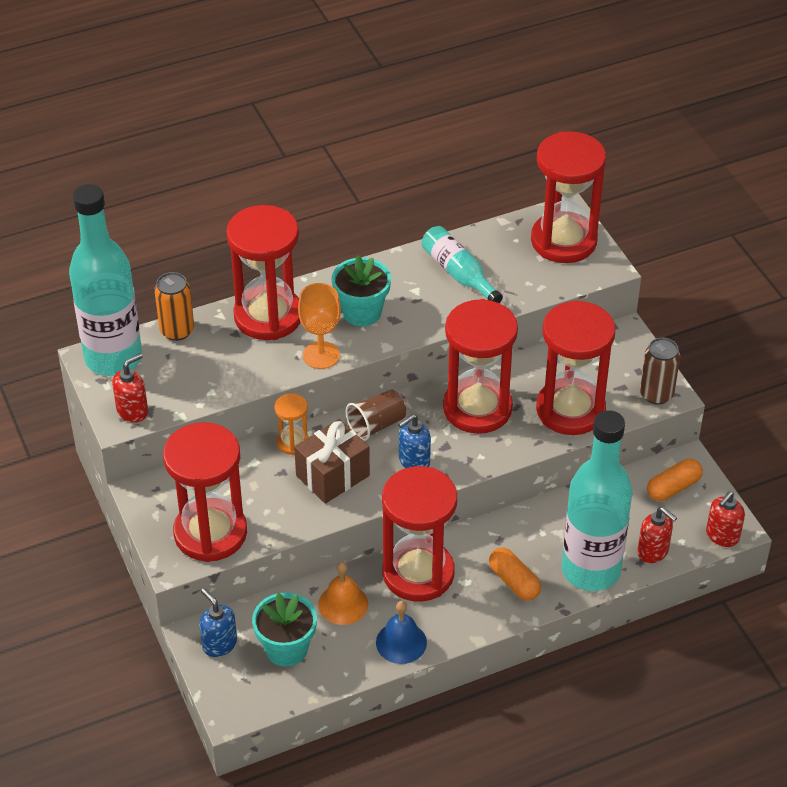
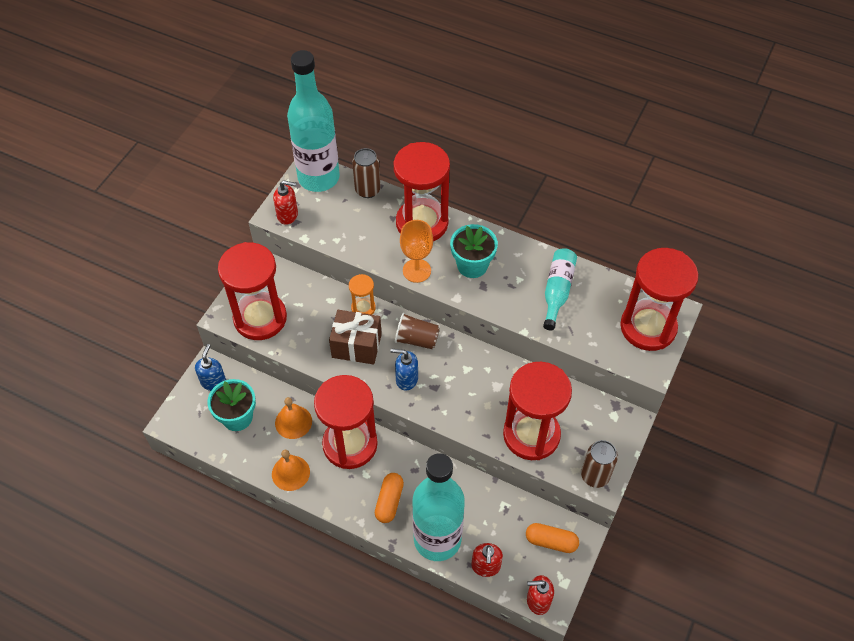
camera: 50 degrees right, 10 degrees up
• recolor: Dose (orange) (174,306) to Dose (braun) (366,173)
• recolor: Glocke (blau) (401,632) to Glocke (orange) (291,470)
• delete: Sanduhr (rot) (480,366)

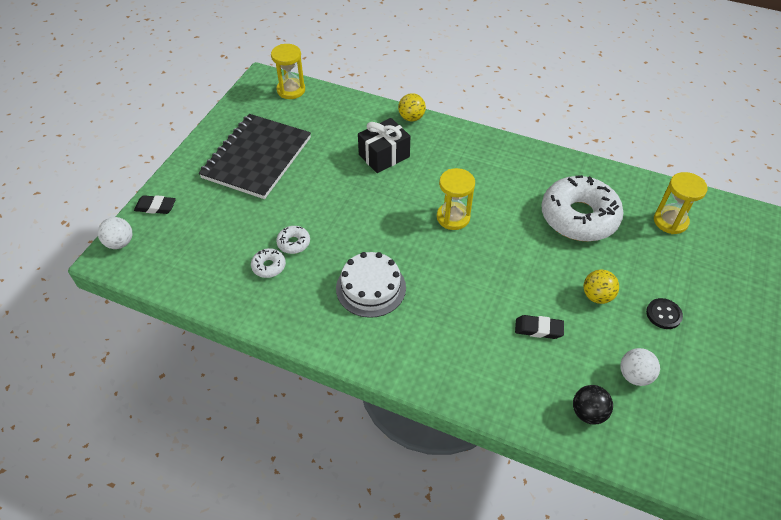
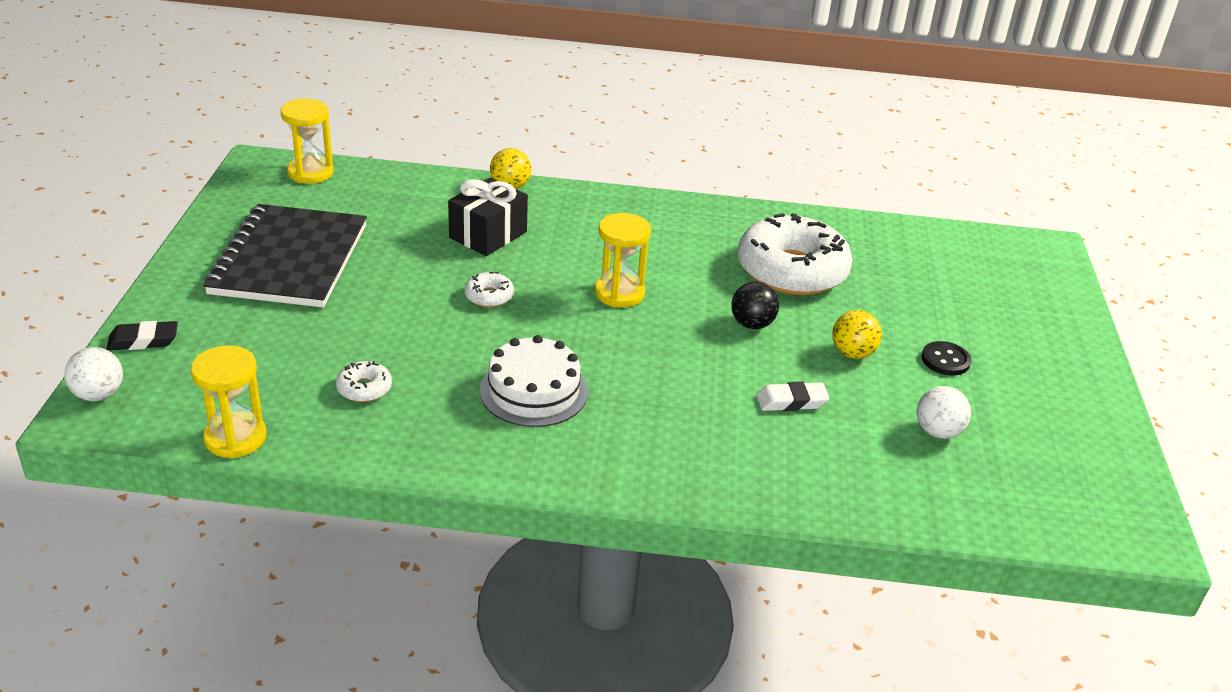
camera: 20 degrees left, 15 degrees down
• move: Donut (weiß) (293,240) to (489,289)
• recolor: Radiergummi (schwarz) (539,327) to Radiergummi (weiß) (792,396)
• move: Ball (schwarz) (593,405) to (755,305)
• move: Sanduhr (gelb) (680,203) to (229,402)

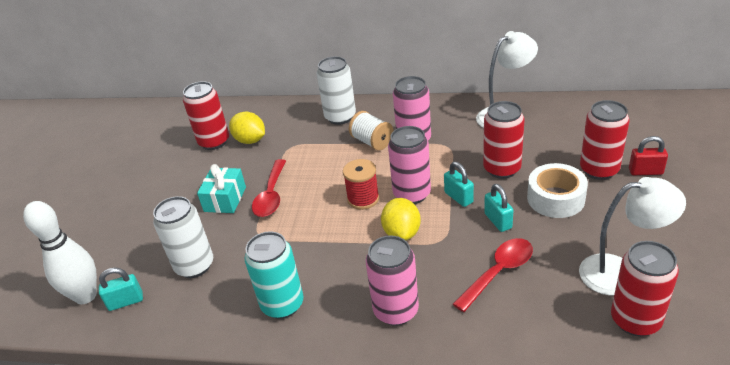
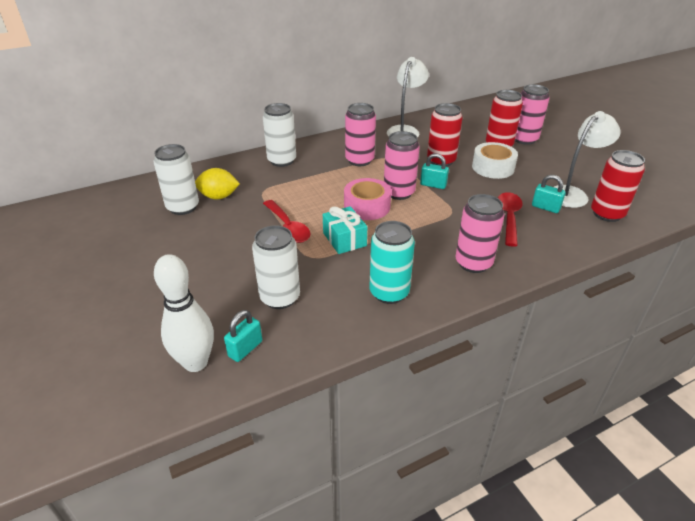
camera: 40 degrees left, 0 degrees up
• recolor: Dose (rot) (206,115) to Dose (weiß) (176,179)
• move: Geschenk (türkis) (221,188) to (345,230)
• replace: Garnrolle (rot) (361,184) to Klebeband (rosa) (367,199)
• delete: Garnrolle (weiß) (371,130)
• delete: Zitrone (gelb) (401,219)
• move: Vorhängeschloss (türkis) (498,208) to (549,194)
• replace: Vorhängeschloss (rot) (648,155) to Dose (rosa) (532,114)

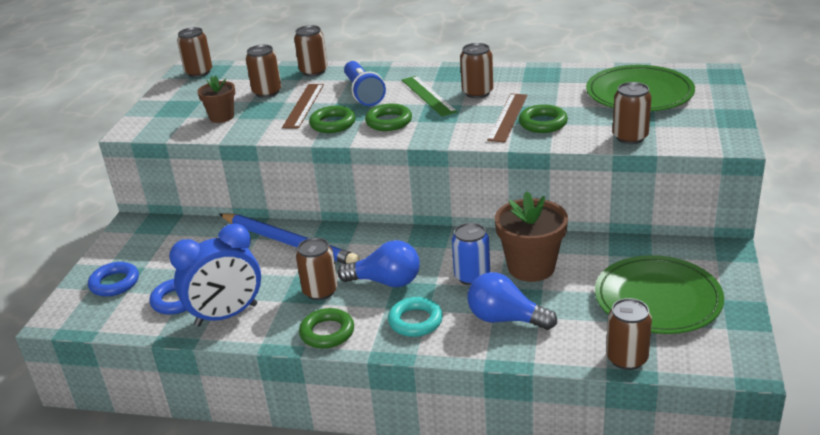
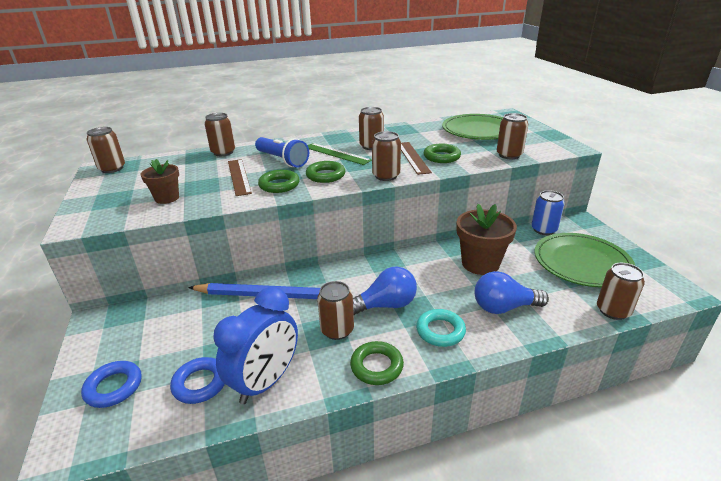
camera: 30 degrees left, 0 degrees up
• move: Dose (braun) (263,71) to (386,156)
• move: Dose (blau) (471,254) to (548,212)

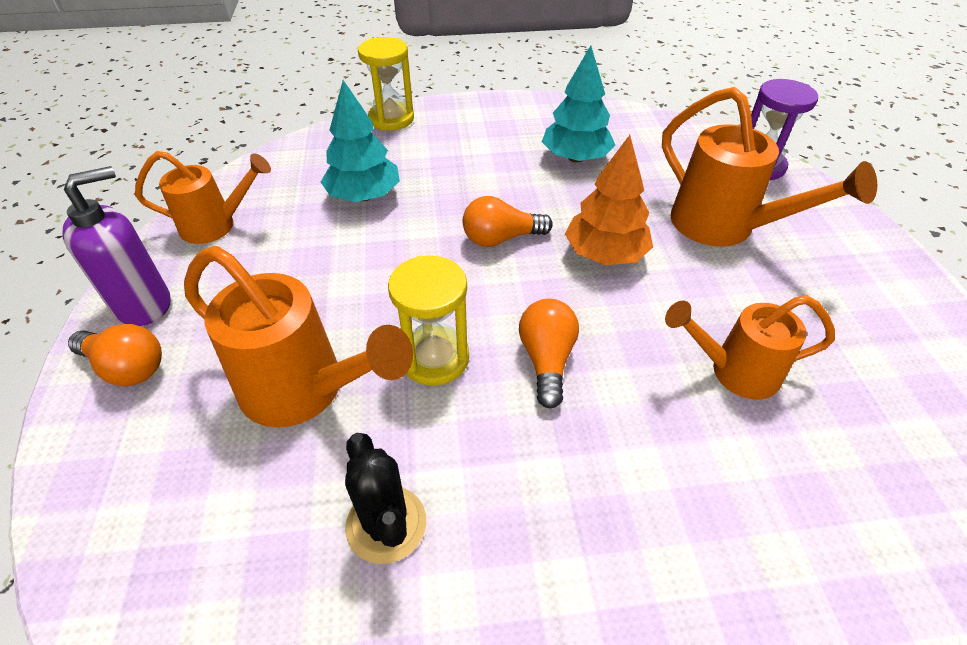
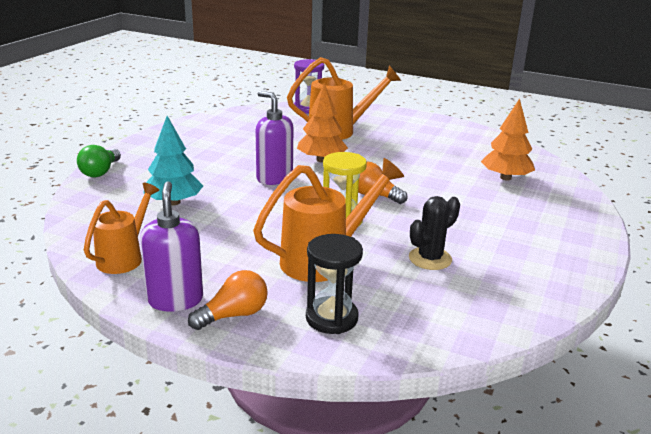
camera: 60 degrees left, 20 degrees down
• rotate: Kaktus (schwarz) (385,498) = (434,233) 45 degrees counterclockwise
• replace: Sanduhr (gelb) (386,84) to Glühbirne (grün) (99,161)
• replace: Glühbirne (orange) (508,221) to Seifenspender (lila) (274,138)
• delete: Baum (türkis) (578,104)
• delete: Gießkanne (orange) (750,347)
• insert: Sanduhr (schwarz) (334,284)
• insert: Baum (orange) (508,139)

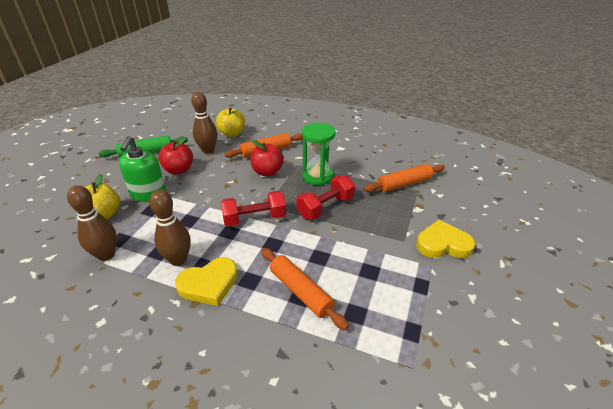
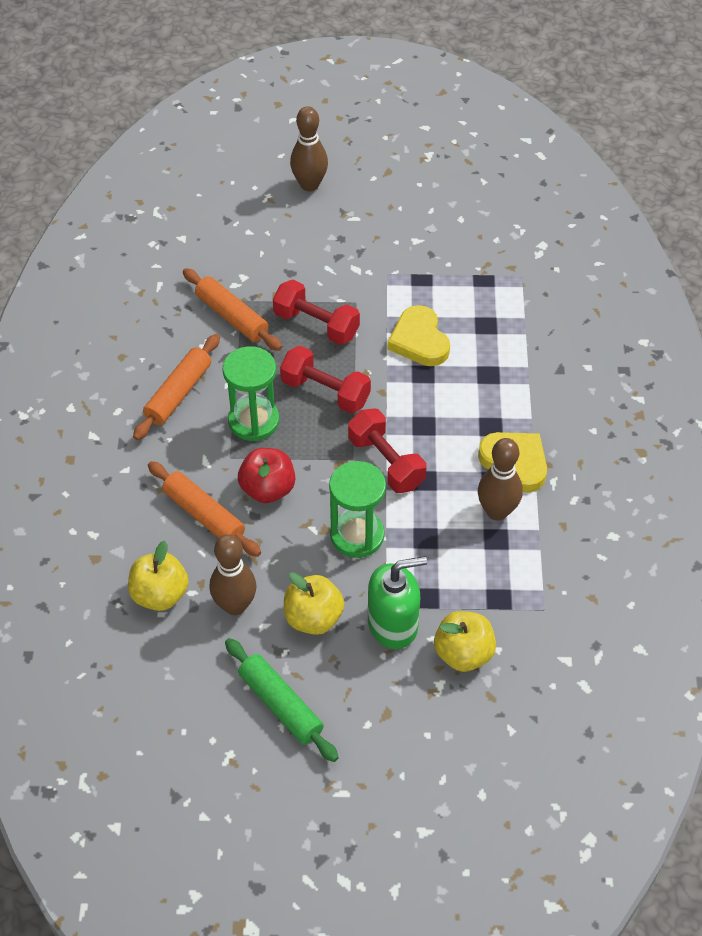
camera: 110 degrees left, 15 degrees up
• move: Bowlingkegel (braun) (92,223) to (309,148)
• recolor: Apfel (rot) (175,156) to Apfel (gelb) (314,603)
• move: Nudelholz (orange) (305,289) to (176,387)
• move: Herz (gelb) (445,239) to (419,335)
• insert: Hantel (rot) (316,312)
• insert: Sanduhr (grün) (357,509)

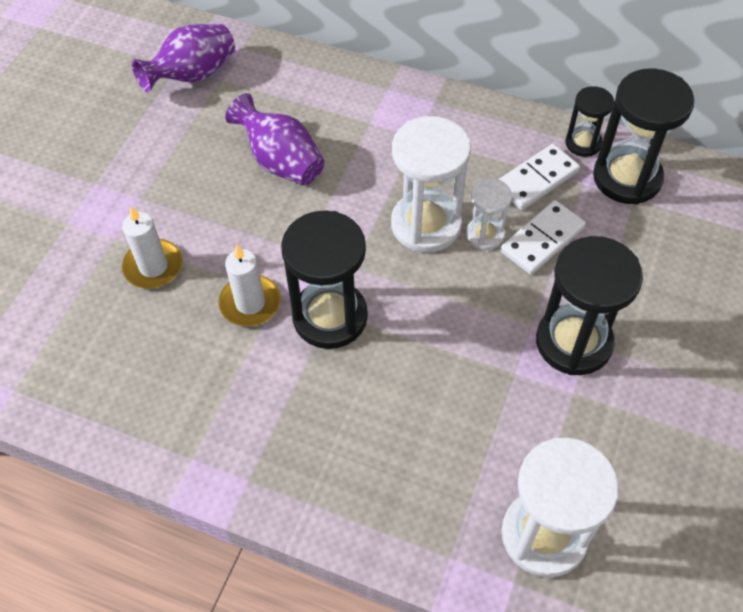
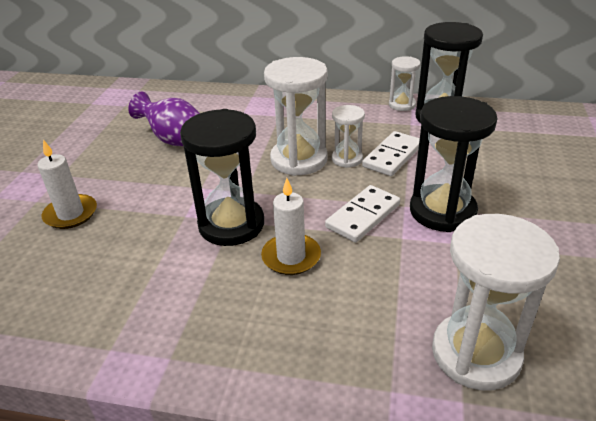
camera: 10 degrees left, 20 degrees down
• delete: Vase (lila) (183,58)
• move: Kerze (weiß) (249,286) to (291,226)
• move: Dominostein (weiß) (539,177) to (362,213)
• recolor: Sanduhr (schwarz) (589,121) to Sanduhr (weiß) (405,83)

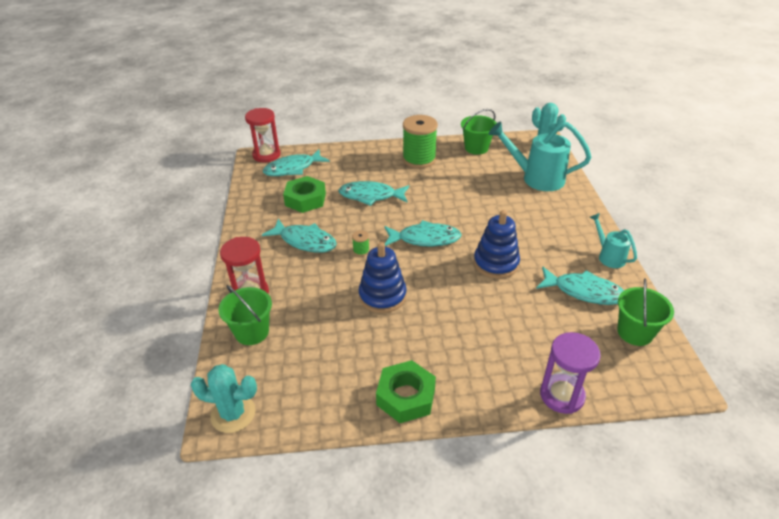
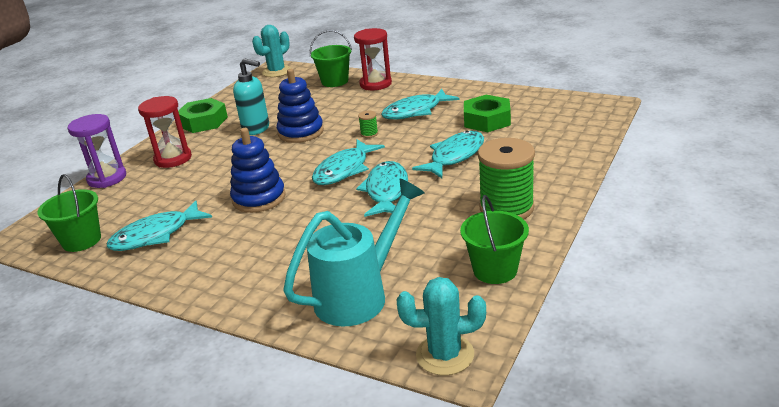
camera: 125 degrees right, 10 degrees down
• move: Sanduhr (rot) (262,135) to (165,132)
• move: Fisch (türkis) (296,162) to (382,189)
• delete: Gießkanne (türkis) (613,240)
• insert: Seifenspender (türkis) (251,96)

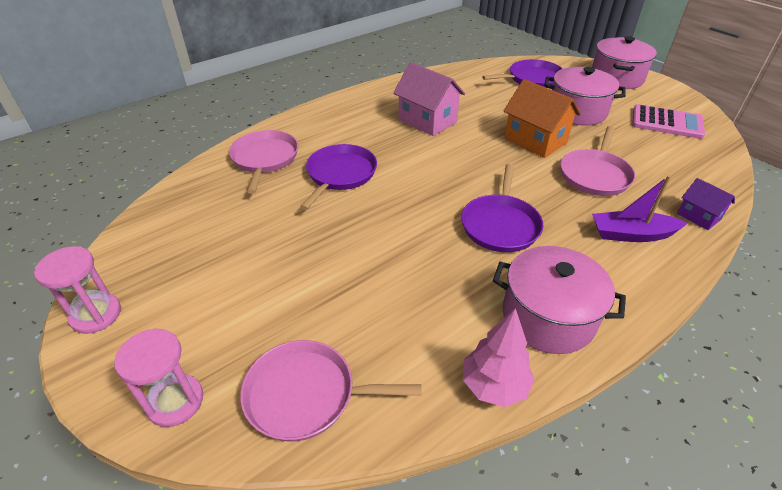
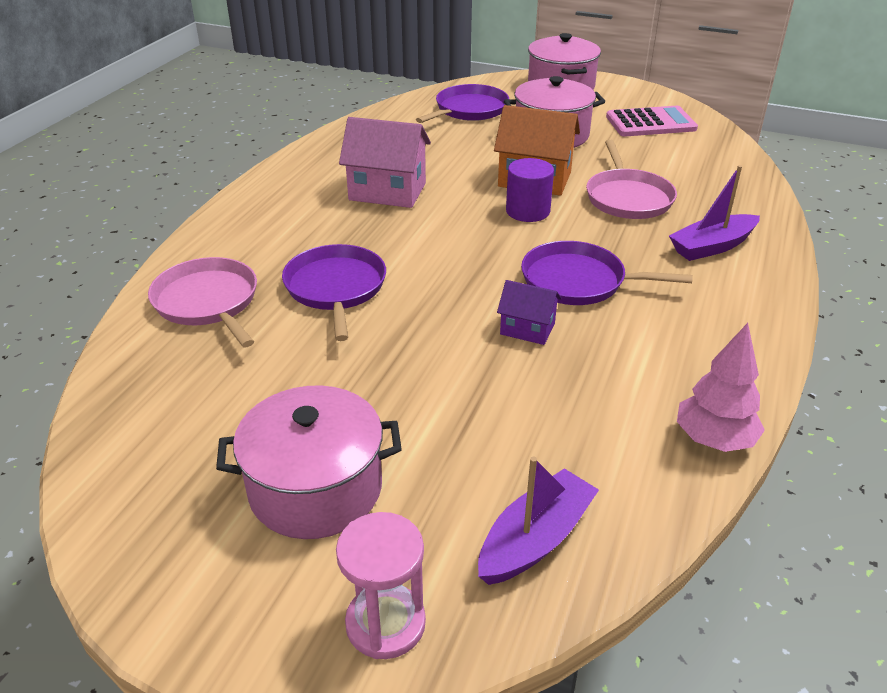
camera: 30 degrees left, 5 degrees down
• delete: Sanduhr (rosa) (77,290)
• replace: Pfanne (rosa) (330,390) to Boot (lila) (538,521)
• rotate: Pfanne (lila) (502,208) = (607,273) 120 degrees clockwise
• move: Kochtopf (rosa) (559,300) to (309,462)
• move: Haus (lila) (706,204) to (529,312)
• insert: Vollzylinder (lila) (530,190)

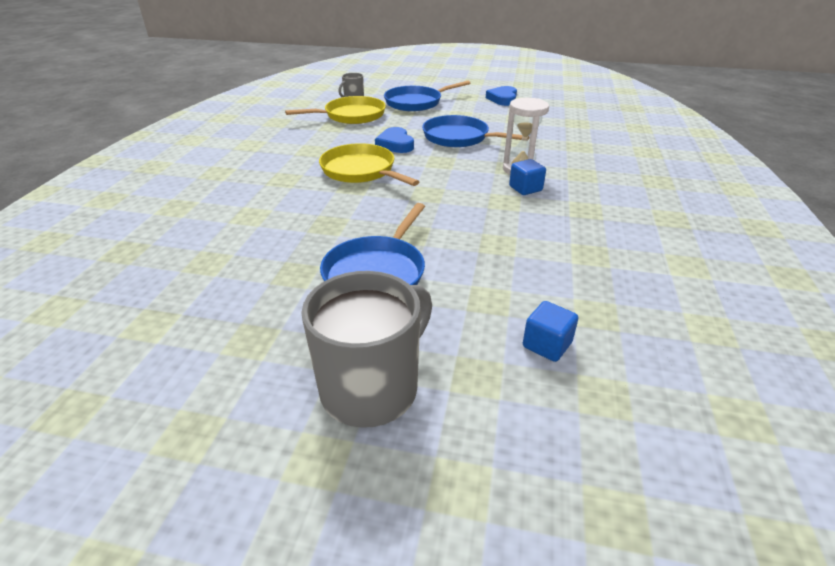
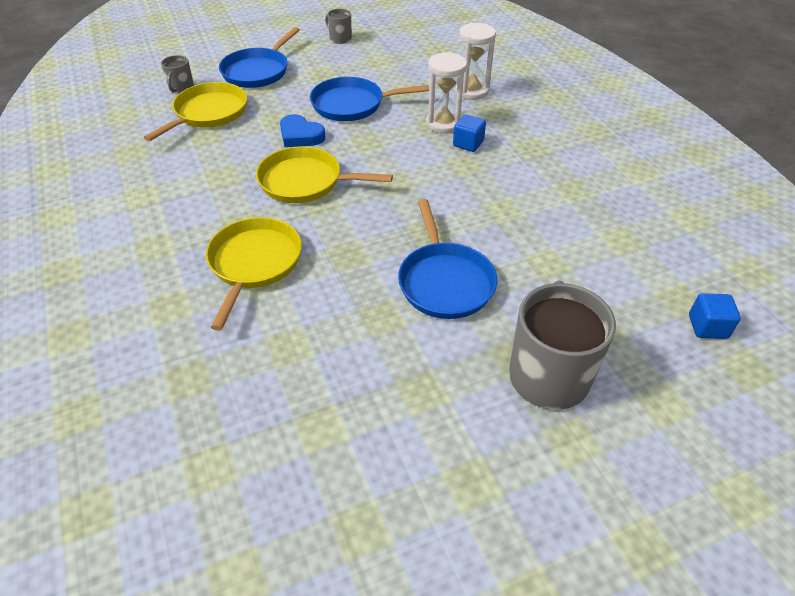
camera: 35 degrees left, 10 degrees up
• replace: Herz (blau) (501,96) to Tasse (grau) (338,26)
• move: Kubus (blau) (550,331) to (715,316)
• insert: Pfanne (gelb) (254,273)
• insert: Sanduhr (weiß) (475,61)

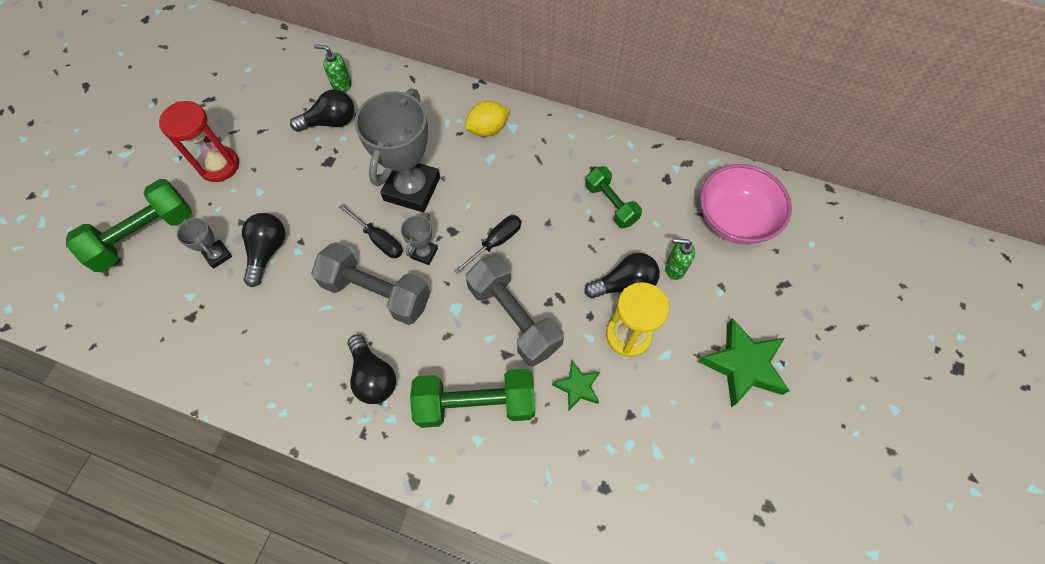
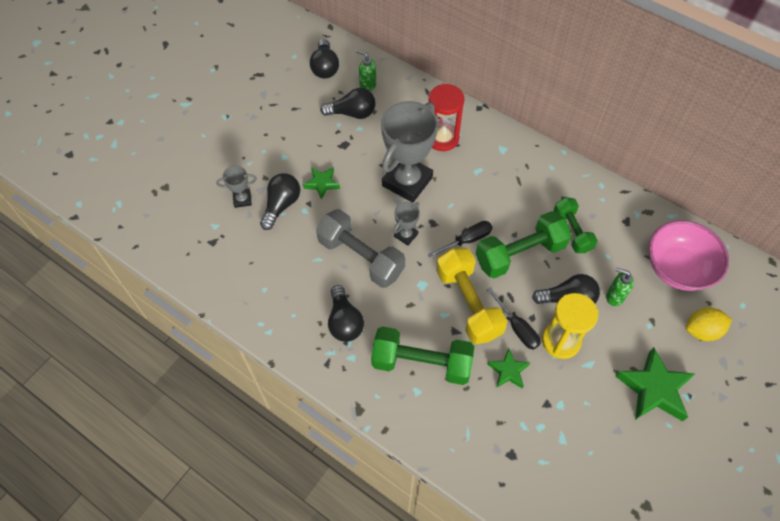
camera: 15 degrees right, 5 degrees down
• move: Hantel (grün) (129,225) to (524,244)
• move: Sanduhr (rot) (199,141) to (447,117)
• rotate: Pokal (grau) (204,243) = (236,187) 75 degrees counterclockwise
• move: Schraubenzieher (schwarz) (371,231) to (514,319)
• move: Zitrone (gelb) (487,119) to (709,324)
• recolor: Hantel (grau) (515,310) to Hantel (gelb) (471,296)
• insert: Stern (grün) (321,183)
• insert: Glühbirne (schwarz) (324,58)

